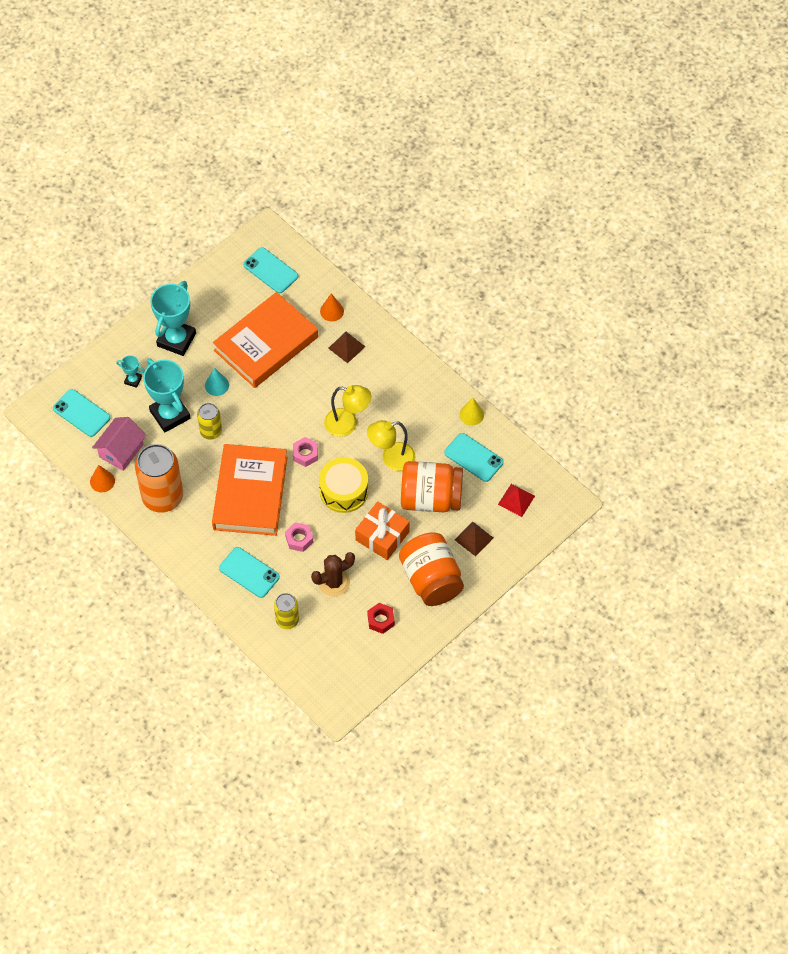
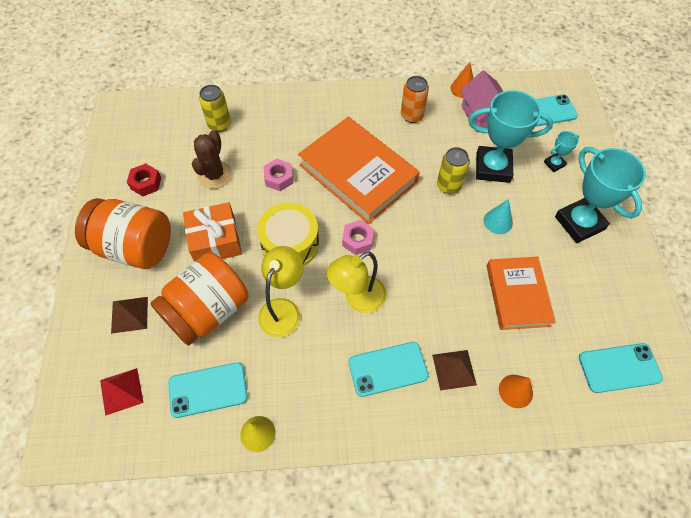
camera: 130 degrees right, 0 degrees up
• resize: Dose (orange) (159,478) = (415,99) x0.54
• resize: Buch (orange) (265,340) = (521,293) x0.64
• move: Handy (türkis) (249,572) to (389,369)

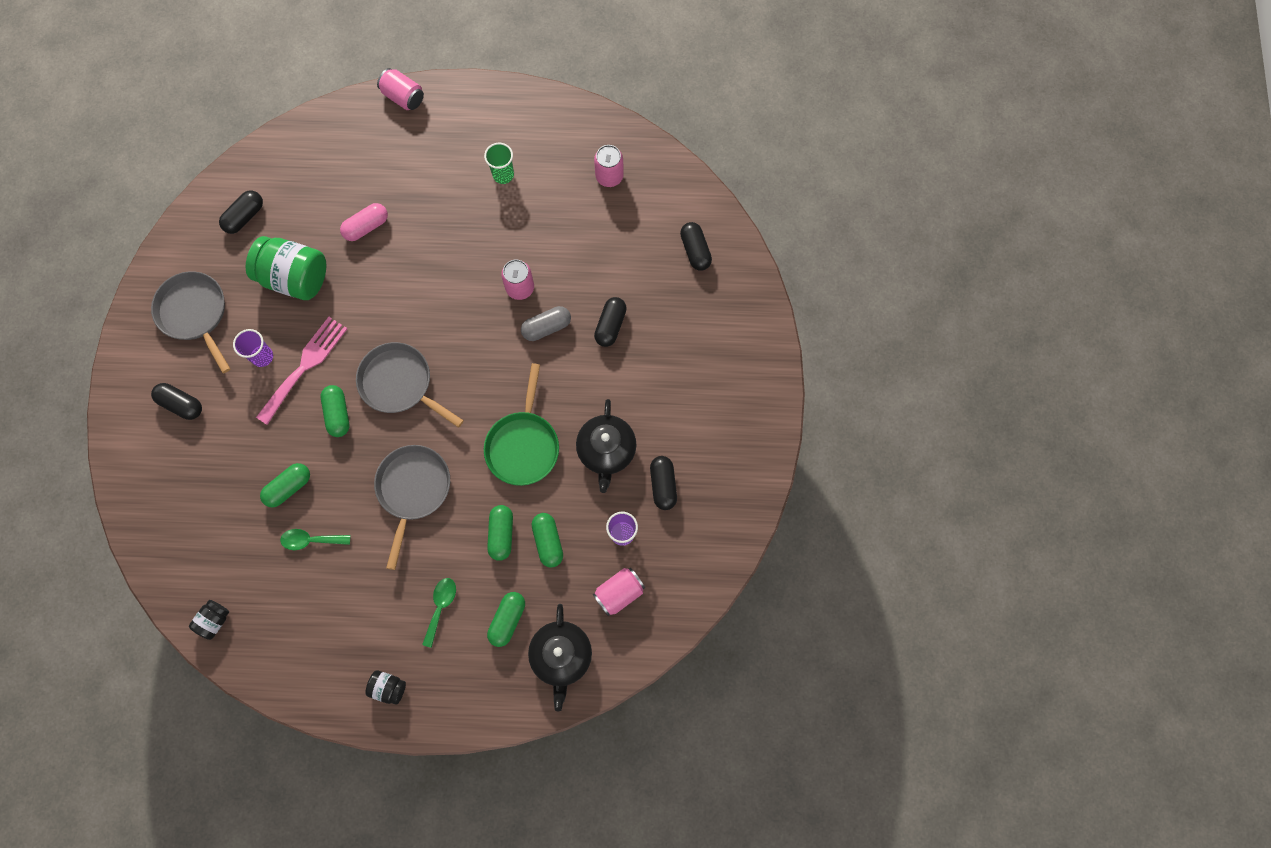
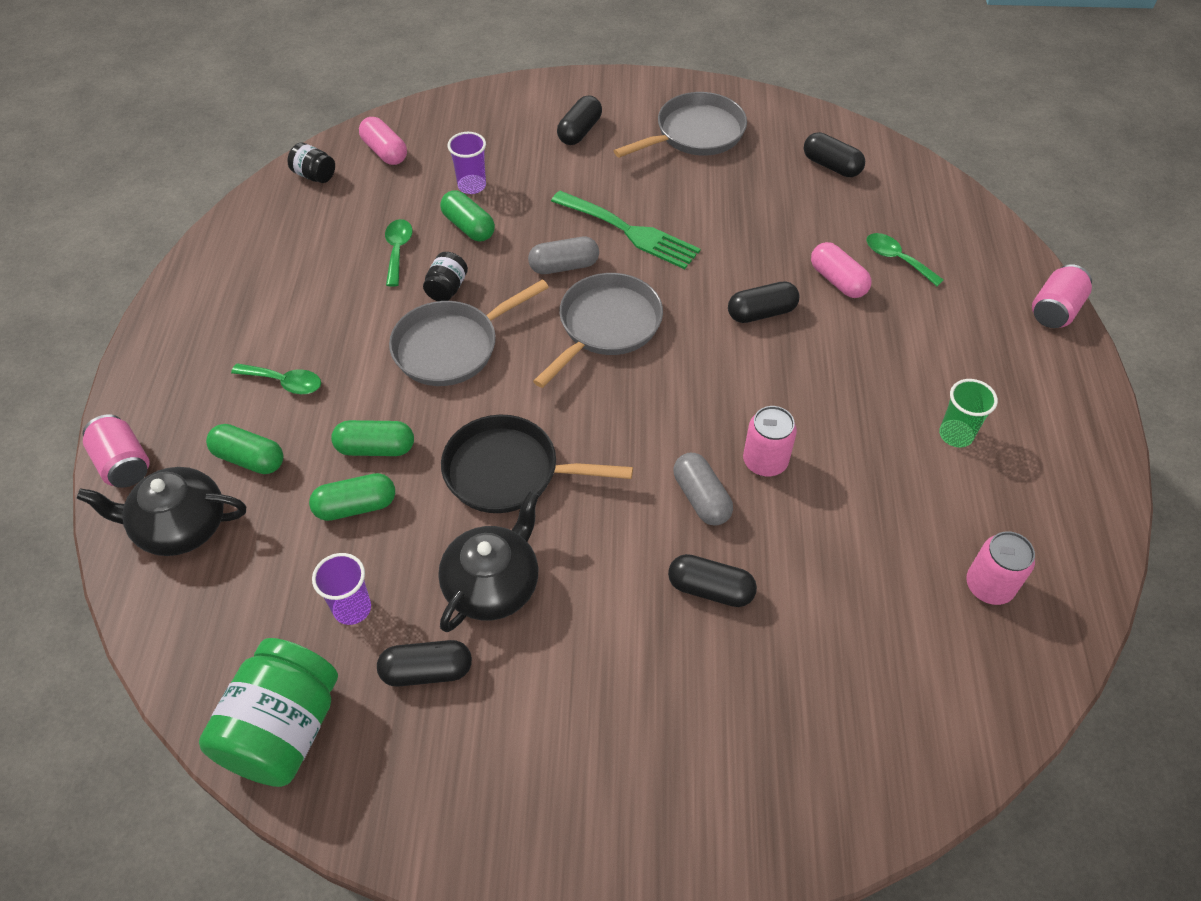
camera: 90 degrees right, 20 degrees down
• move: Becher (lila) (253,348) to (467,163)
• move: Einmachglas (grün) (286,268) to (268,712)
• recolor: Gabel (rosa) (301,371) to Gabel (grün) (626,230)
• recolor: Kapsel (grün) (335,411) to Kapsel (grau) (563,255)
• move: Einmachglas (schwarz) (385,687) to (445,276)
• rotate: Pfanne (grau) (412,507) = (469,332) 135 degrees clockwise
• recolor: Pfanne (grün) (521,424) to Pfanne (schwarz) (537,464)
• rotate: Teekanne (schwarz) (606,446) = (488,561) 120 degrees clockwise
• move: Dose (rosa) (619,592) to (116,451)
• move: Kapsel (schwarz) (696,246) to (763,302)
• insert: Kapsel (rosa) (383,141)
• insert: Löffel (grün) (905,259)

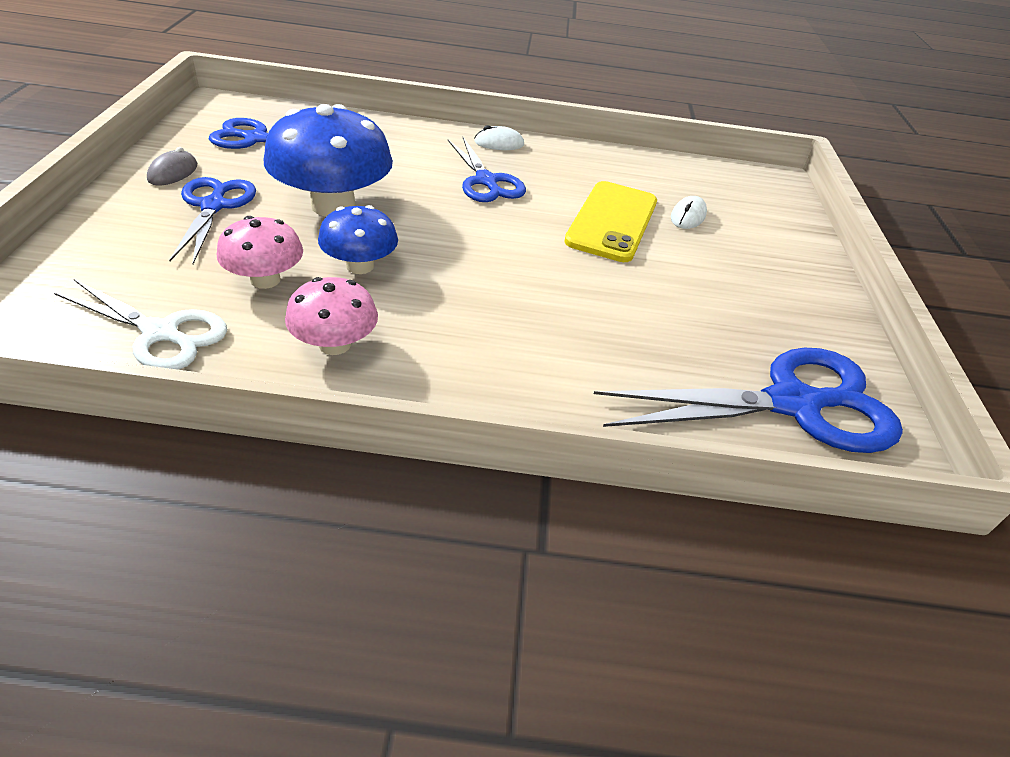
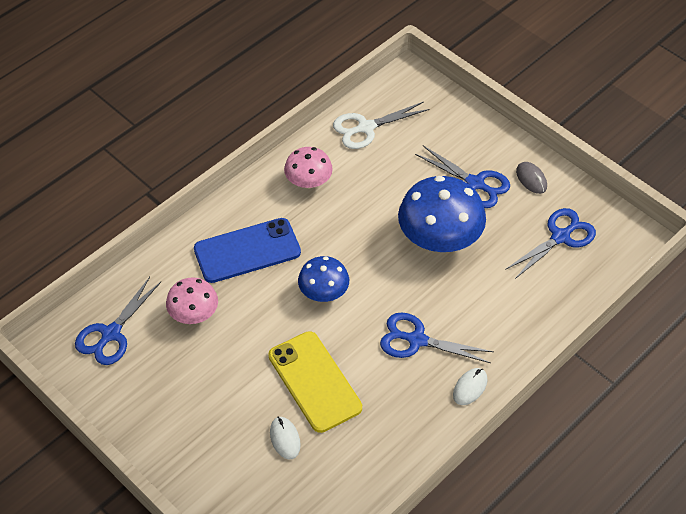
camera: 135 degrees right, 10 degrees up
• move: Pilz (rosa) (260,252) to (192,300)
• move: Pilz (blau) (358,239) to (323,279)
• resize: Schere (blau) (748,400) = (118,321) x0.62
• insert: Handy (blau) (247,250)

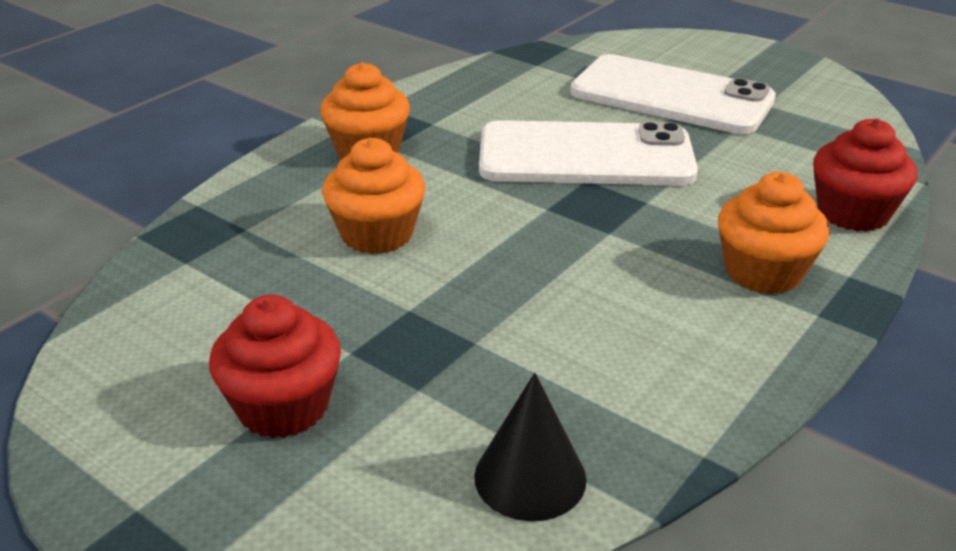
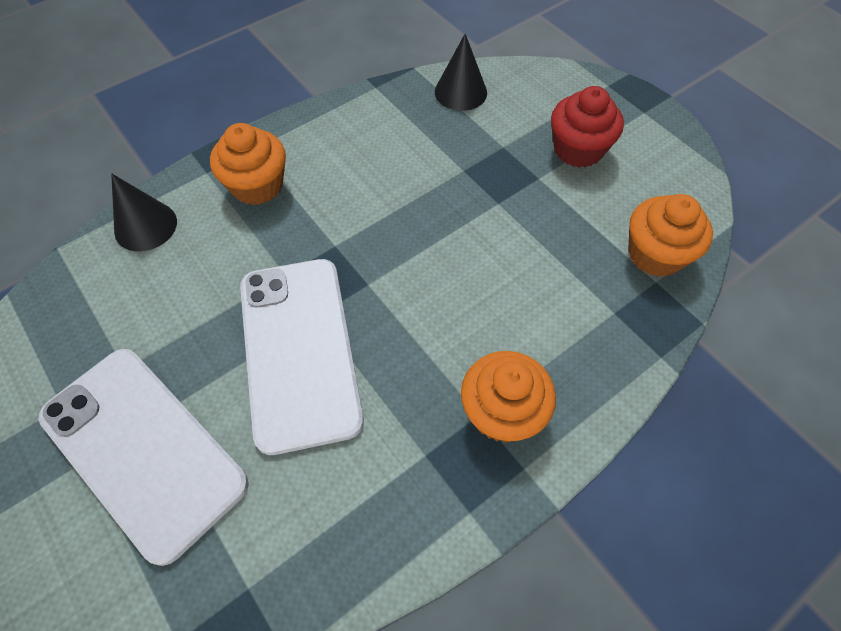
camera: 165 degrees left, 25 degrees up
• move: Muffin (orange) (373,196) to (671,235)
• rotate: Handy (weiß) (588,153) = (302,357) 60 degrees clockwise
• replace: Muffin (rot) (865,175) to Kegel (schwarz) (144,212)

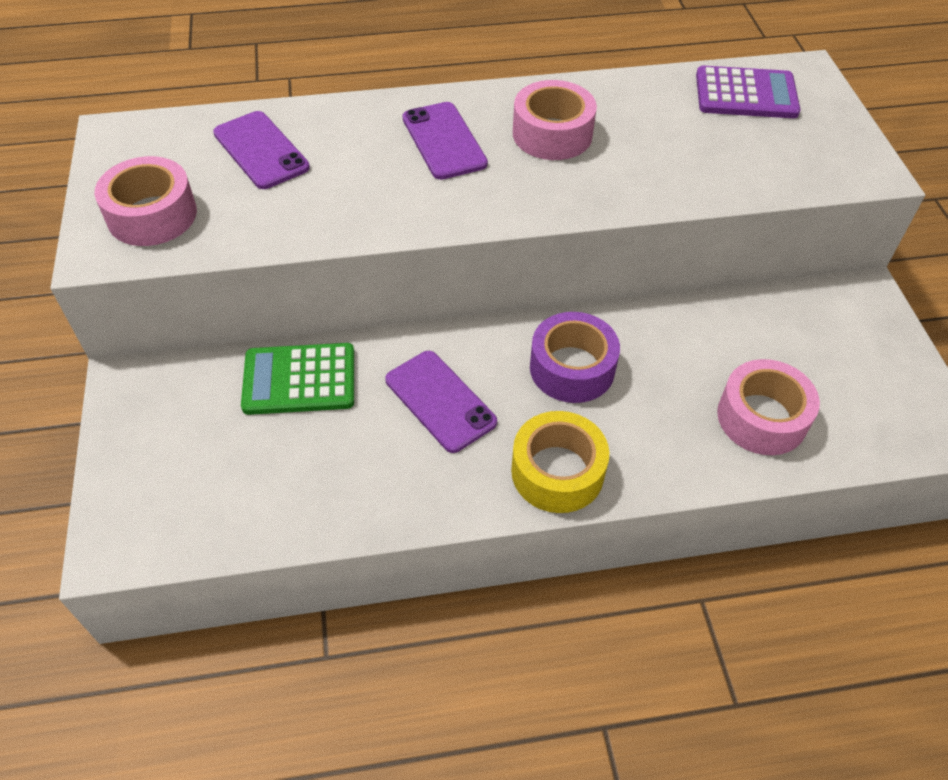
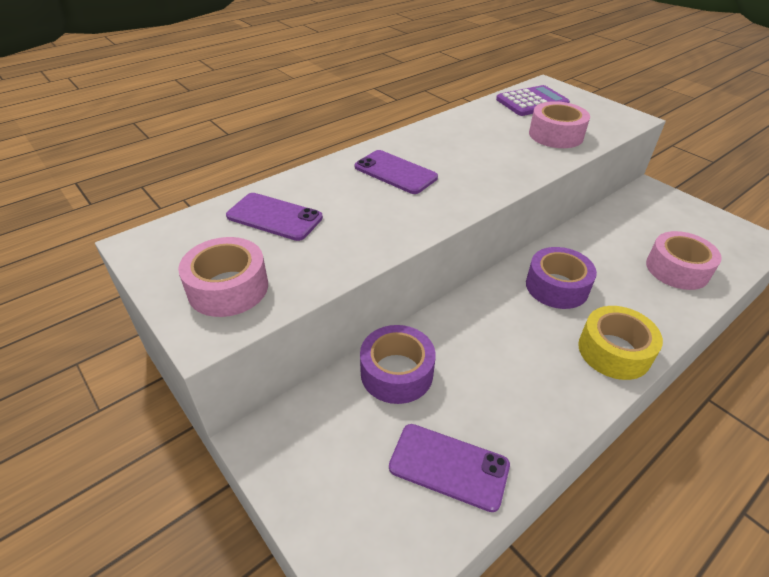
camera: 30 degrees left, 10 degrees down
• replace: Taschenrechner (grün) (297,379) to Klebeband (lila) (398,364)
• move: Handy (lila) (441,402) to (449,468)
• move: Klebeband (rosa) (555,120) to (559,124)

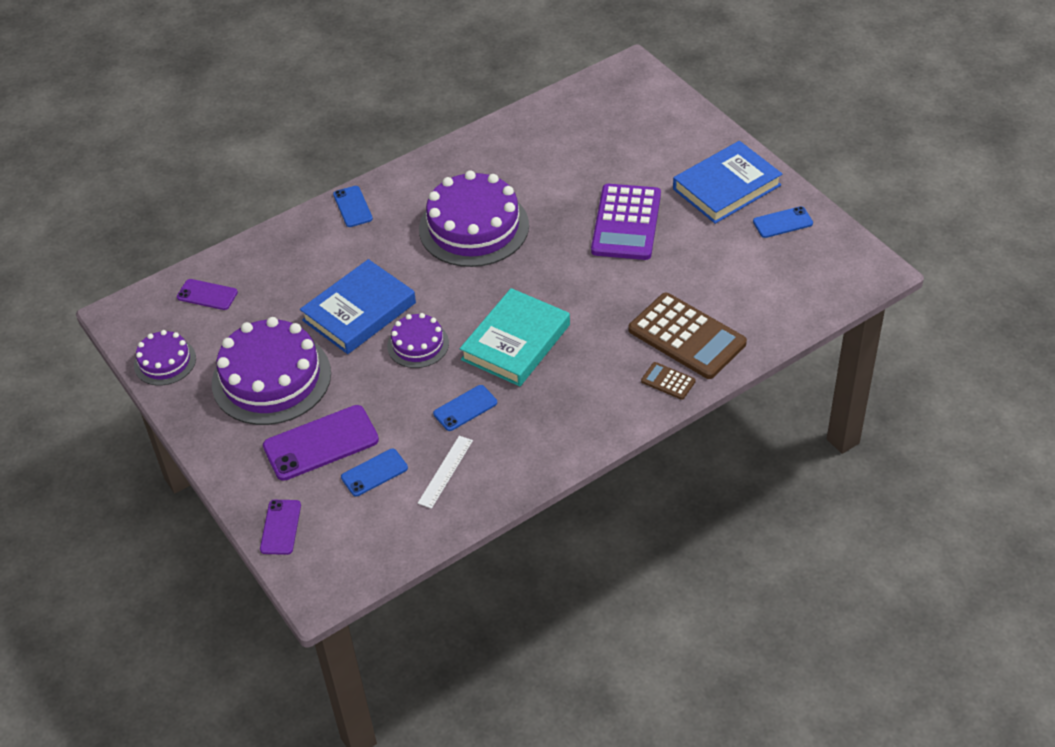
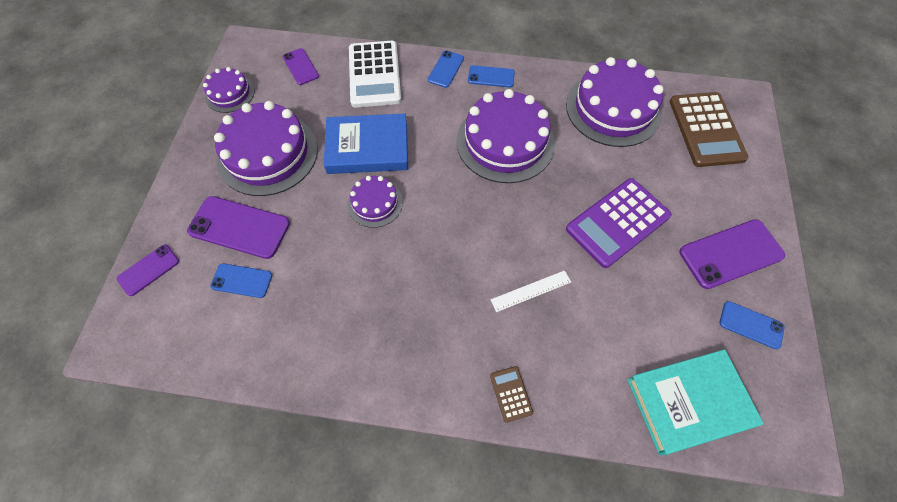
camera: 40 degrees right, 15 degrees up
• move: Lineal (weiß) (445,472) to (531,291)
• move: Handy (blau) (465,408) to (491,76)
• move: Buch (türkis) (515,337) to (695,402)
• move: Taschenrechner (braun) (687,336) to (708,129)
• replace: Buch (blau) (727,182) to Handy (lila) (732,254)
• insert: Taschenrechner (weiß) (375,74)
• insert: Kuchen (lila) (615,102)

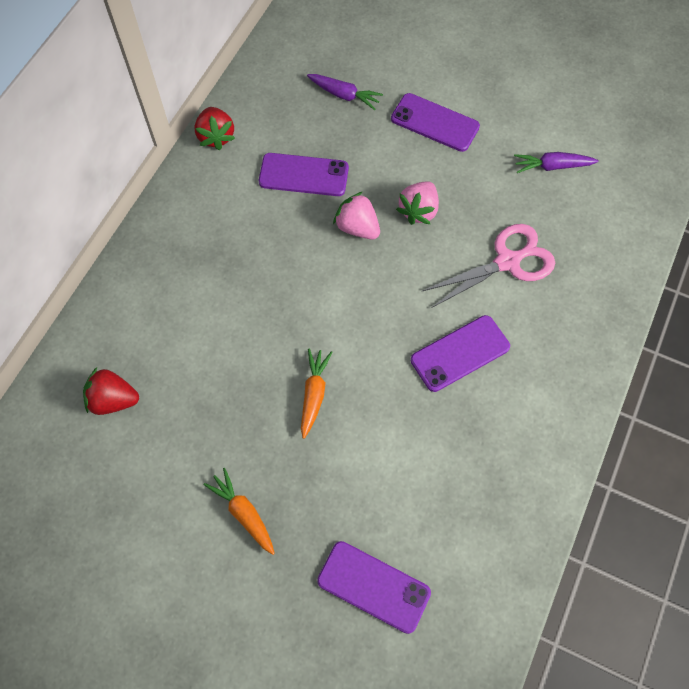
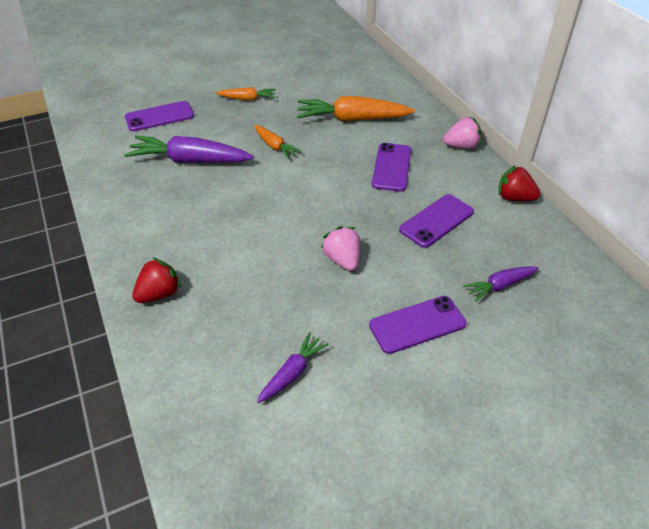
camera: 130 degrees right, 20 degrees down
• move: Erdbeere (rot) (111,391) to (156,280)
• move: Erdbeere (rosa) (356,215) to (462,132)
• move: Handy (lila) (460,353) to (391,167)
• delete: Schere (rosa) (488,266)
• insert: Karotte (lila) (189,149)
• insert: Karotte (orange) (356,108)

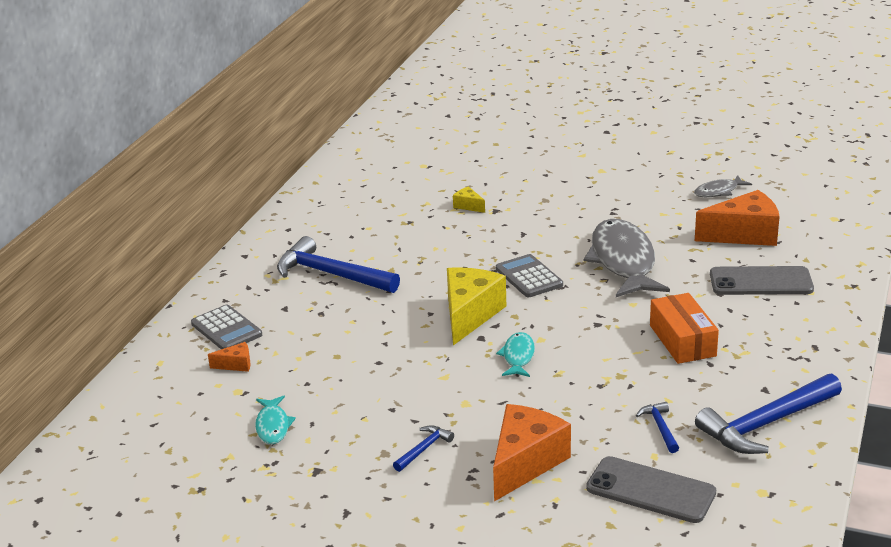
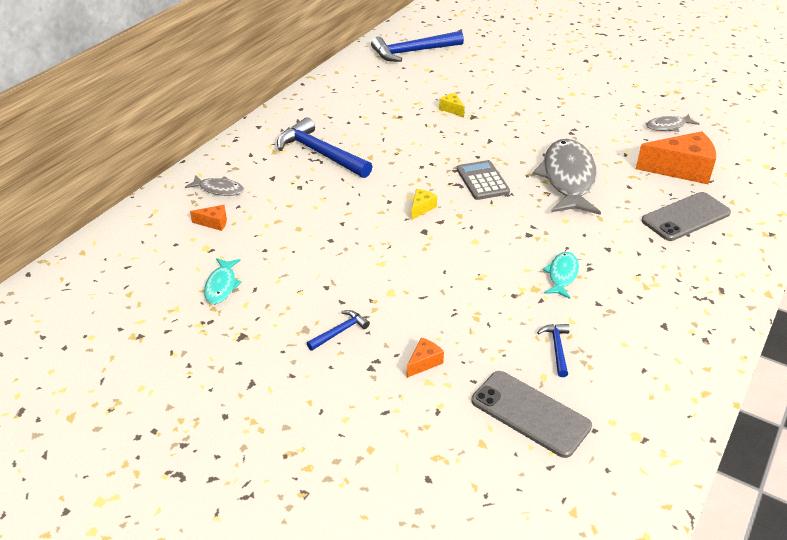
camera: 10 degrees right, 10 degrees up
• replace: Taschenrechner (grau) (226,327) to Fisch (grau) (214,185)
• resize: Käse (gelb) (476,306) = (424,204) x0.45
• resize: Käse (orange) (532,453) = (425,357) x0.45
• move: Fisch (türkis) (515,354) to (561,275)
• delete: Schachtel (orange) (684,328)
• move: Hammer (blau) (768,413) to (417,46)
• rotate: Handy (grau) (762,280) = (686,216) 45 degrees counterclockwise

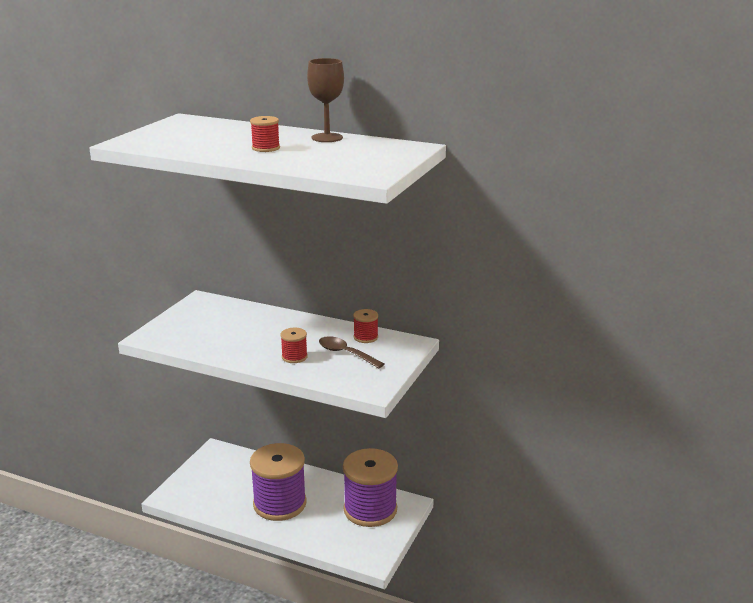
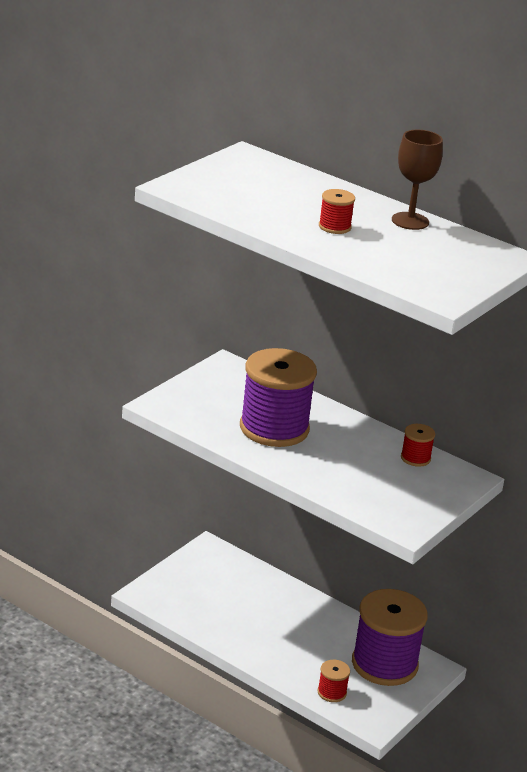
camera: 10 degrees right, 5 degrees up
• move: Garnrolle (lila) (278,482) to (278,397)
• move: Garnrolle (rot) (294,345) to (334,681)
• delete: Löffel (braun) (351,352)

